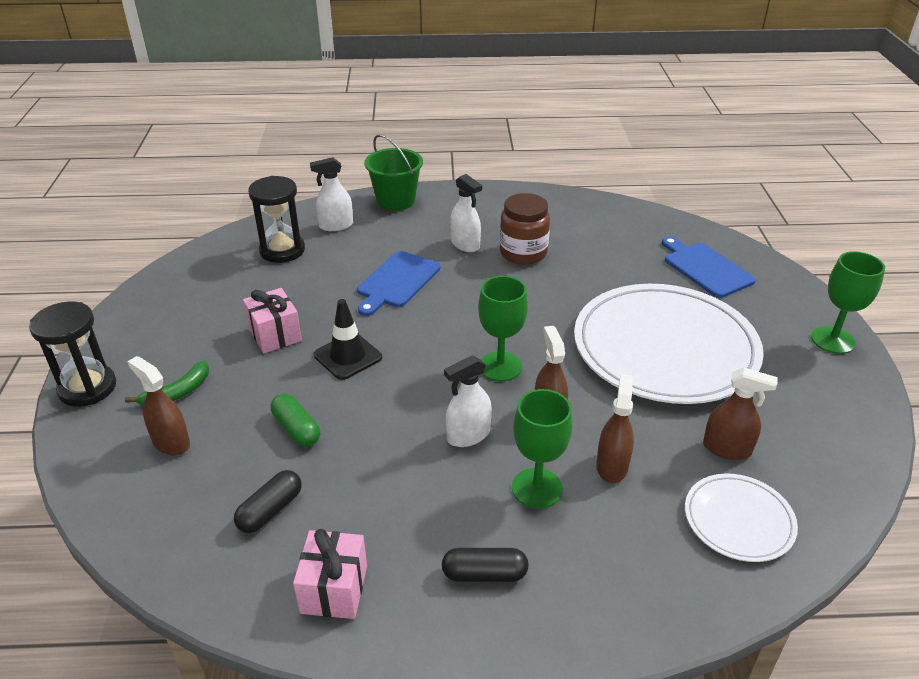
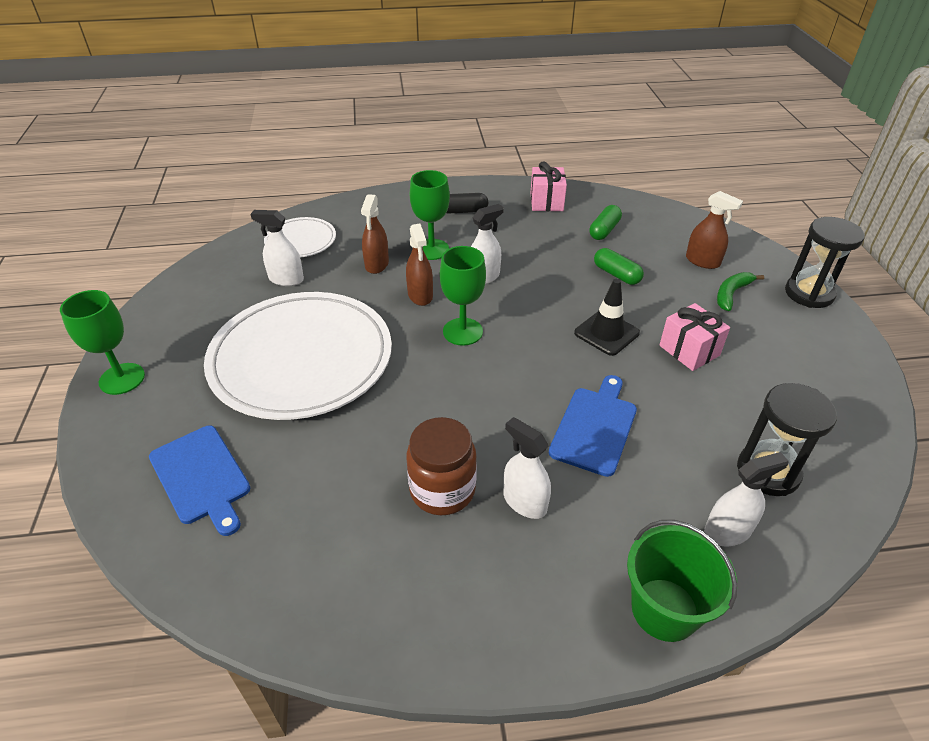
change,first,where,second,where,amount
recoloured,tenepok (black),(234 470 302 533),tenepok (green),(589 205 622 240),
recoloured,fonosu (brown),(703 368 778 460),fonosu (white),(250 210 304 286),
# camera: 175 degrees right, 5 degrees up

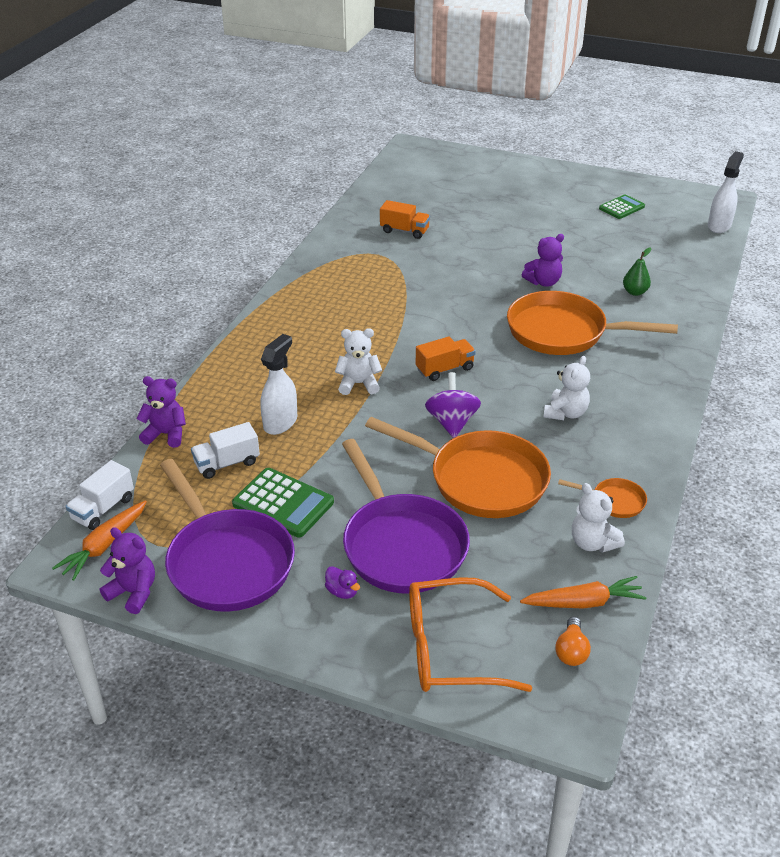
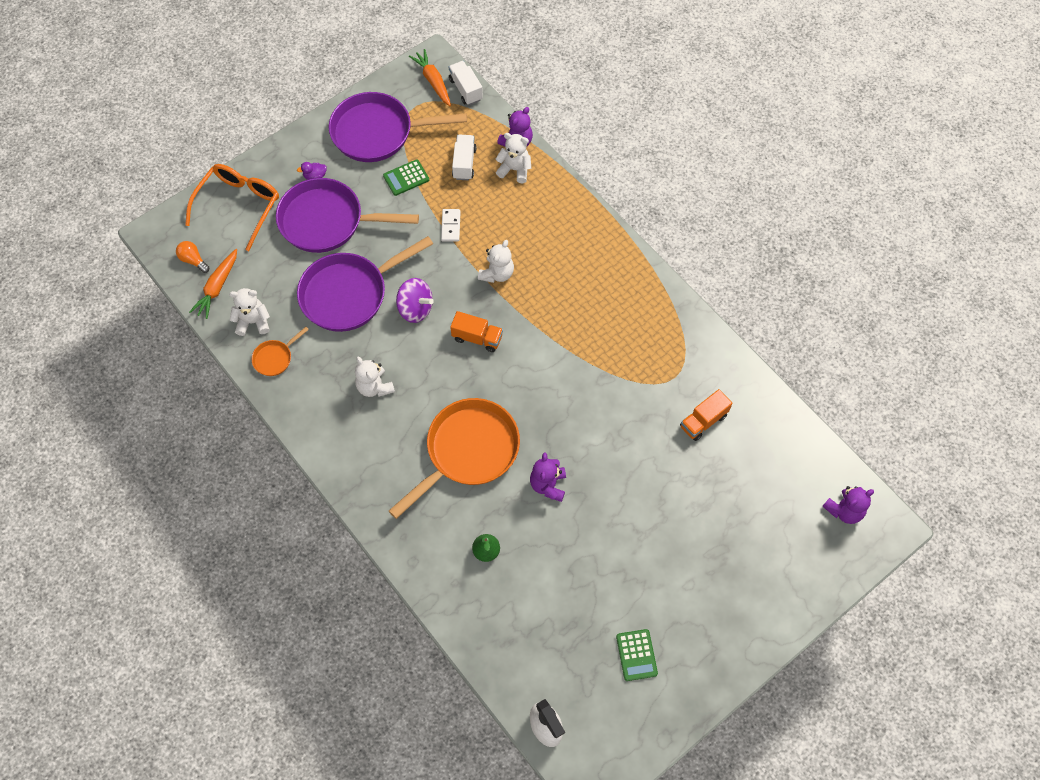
change,first,where,second,where,amount
removed,fonosu (white),(260 334 297 435),,,
added,,,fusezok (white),(441 209 460 242),
added,,,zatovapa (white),(495 133 531 183),
moved,zatovapa (purple),(100 527 155 614),,(822 486 874 524),
recoloured,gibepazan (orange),(365 417 551 518),gibepazan (purple),(297 236 433 332),
turned,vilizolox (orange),(416 336 476 381),,(450 311 503 352),75 degrees counterclockwise
resized,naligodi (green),(232 468 334 538),,(383 159 429 196),x0.66
# camera: 120 degrees right, 25 degrees up

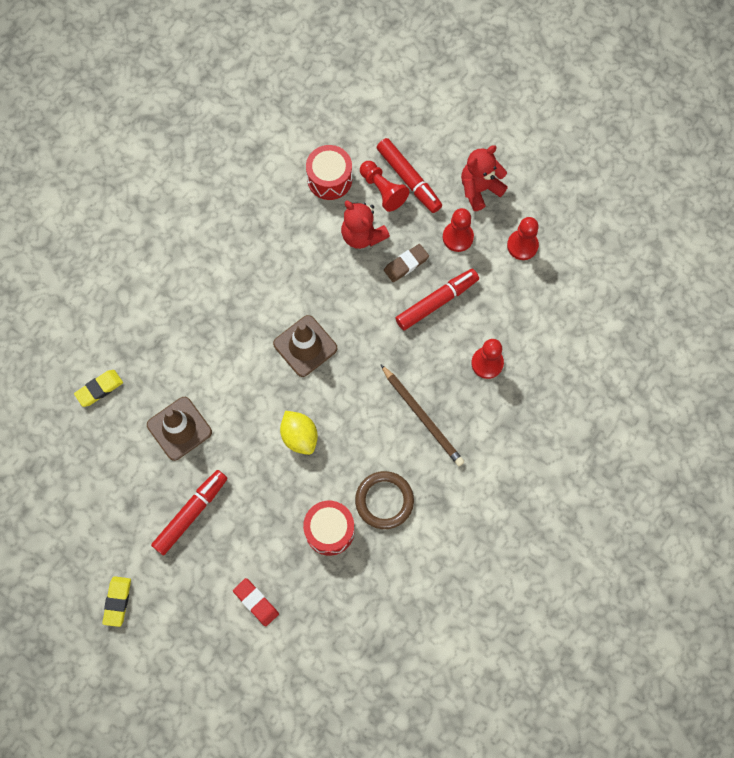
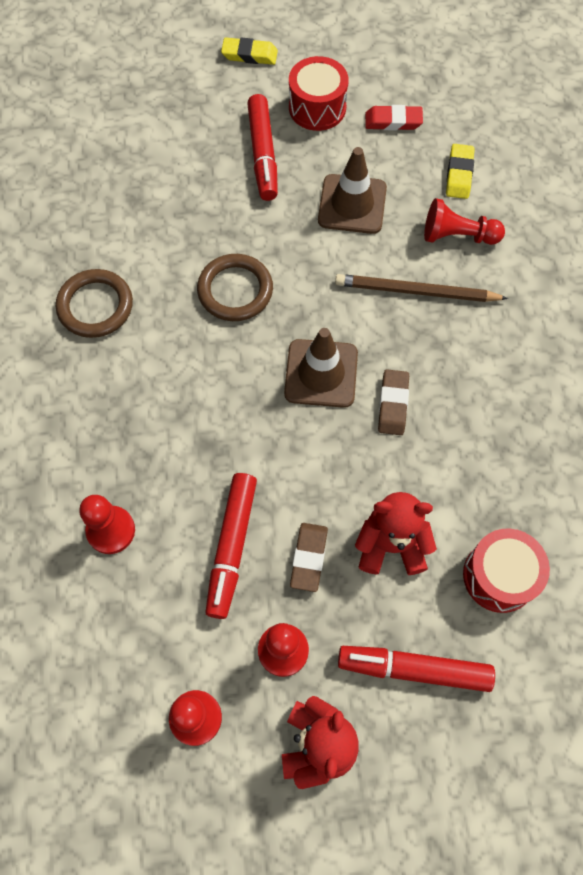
change,first,where,second,where,amount
added,,,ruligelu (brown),(378 370 409 435),
moved,ruligelu (red),(233 578 279 627),,(365 105 423 131),
moved,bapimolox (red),(303 501 354 556),,(289 56 348 131),
moved,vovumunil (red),(360 161 409 212),,(424 198 505 245),
moved,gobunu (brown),(381 365 464 466),,(335 274 508 302),
replaced,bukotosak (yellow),(280 411 318 455),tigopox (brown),(197 254 273 321),
turned,ruligelu (yellow),(102 576 131 627),,(221 37 278 65),45 degrees counterclockwise
# camera: 135 degrees right, 5 degrees down

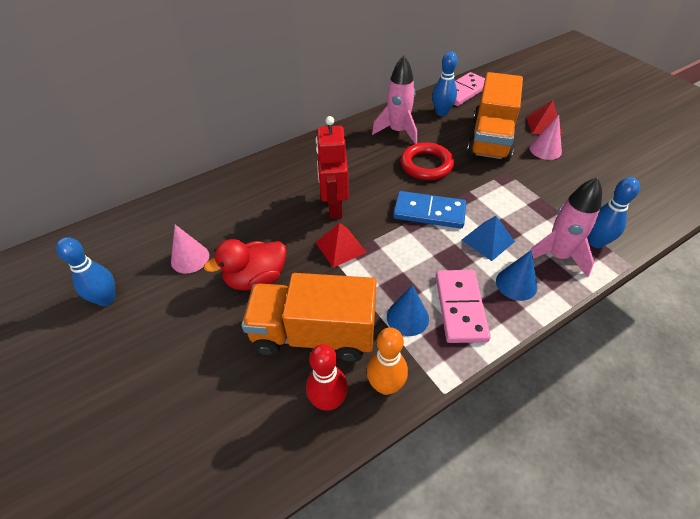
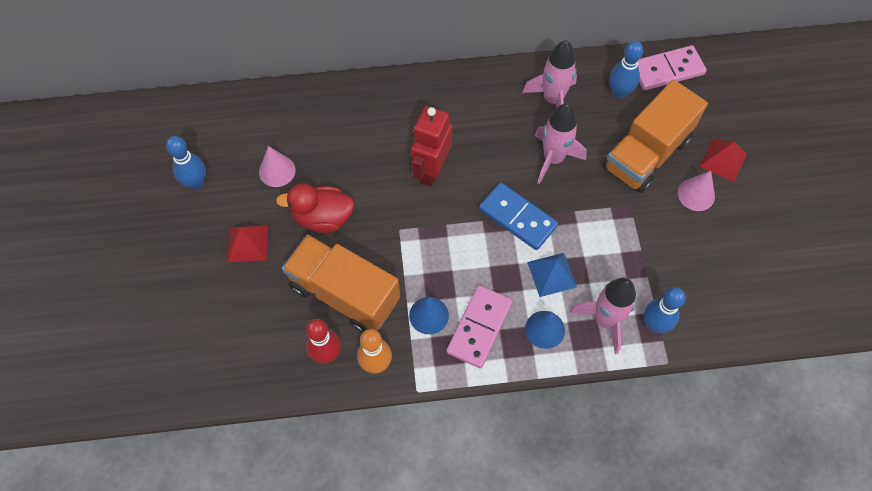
change,first,where,second,where,amount
moved,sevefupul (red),(315 223 367 268),,(228 225 268 262),
replaced,tigopox (red),(400 142 454 180),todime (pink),(535 103 587 184),
# camera: 25 degrees right, 15 degrees up

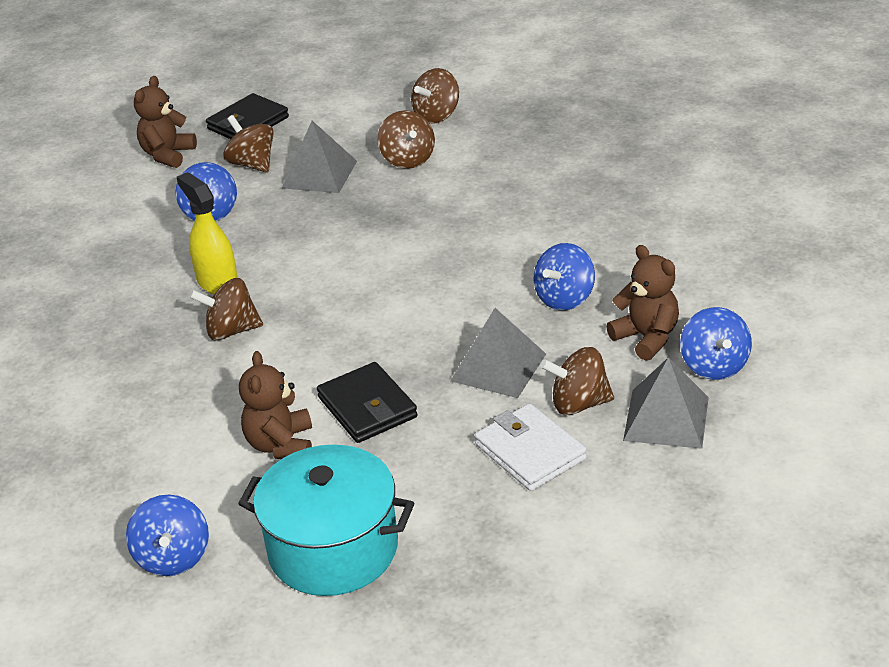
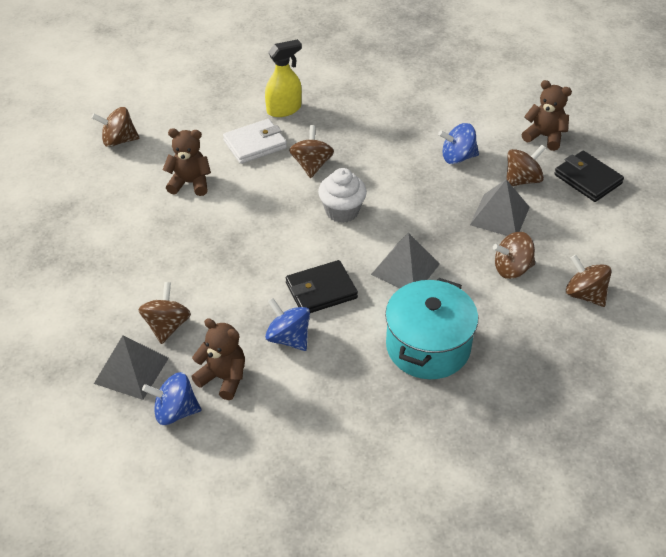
change,first,where,second,where,amount
added,,,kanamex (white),(318 168 367 223),
moved,fonosu (yellow),(177 172 238 294),,(265 39 302 117),
moved,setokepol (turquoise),(238 445 414 596),,(385 278 478 379),
moved,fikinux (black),(317 362 418 443),,(286 260 358 313),
moved,sevefupul (grey),(451 308 546 398),,(371 233 440 288),
moved,fikinux (white),(475 403 587 491),,(223 119 287 164),
recoloured,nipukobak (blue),(126 495 209 576),nipukobak (brown),(91 107 139 147),
turned,zatovapa (brown),(606 245 679 361),,(192 318 245 400),120 degrees counterclockwise
# camera: 95 degrees right, 10 degrees up

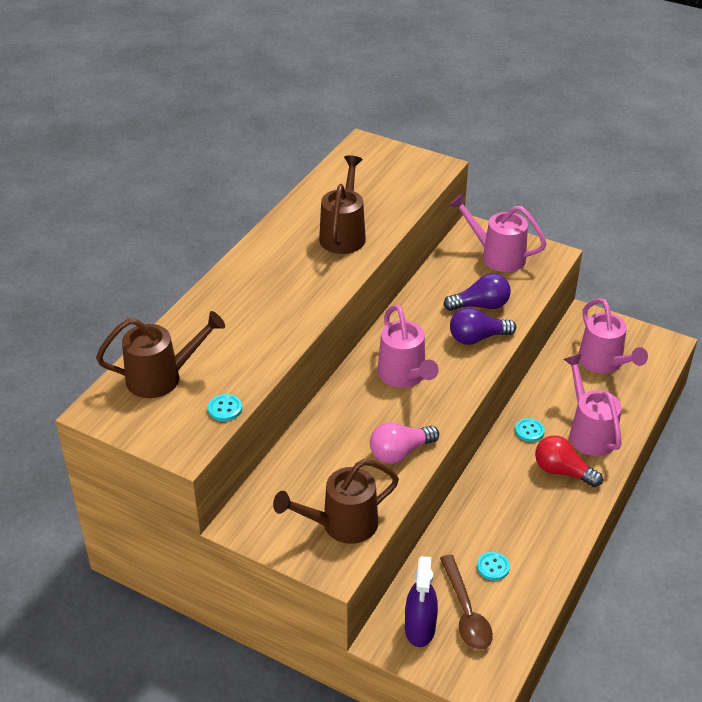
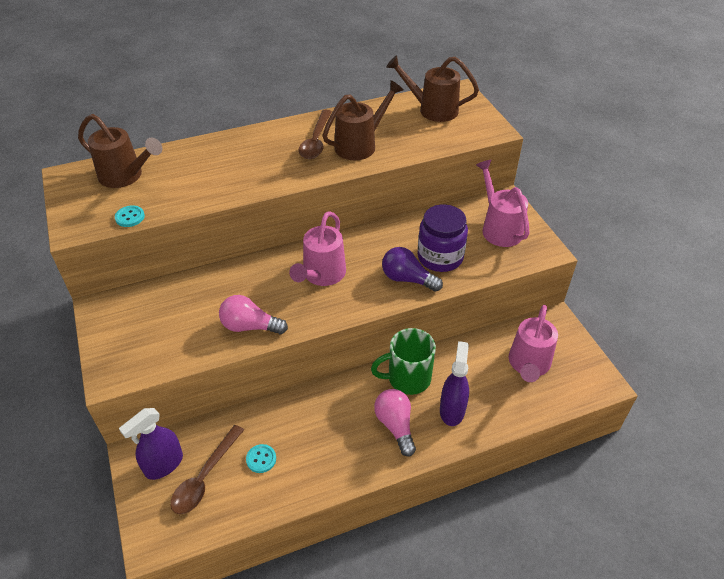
change,first,where,second,where,amount
added,,,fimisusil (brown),(298 110 332 159),
moved,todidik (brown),(273 459 399 544),,(386 55 479 122),
replaced,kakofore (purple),(443 273 511 311),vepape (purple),(418 205 468 272),
replaced,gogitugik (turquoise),(515 418 545 442),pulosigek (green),(371 328 436 395),
replaced,todidik (pink),(564 354 622 456),fonosu (purple),(440 341 469 426),
recoloured,kakofore (red),(535 435 603 487),kakofore (pink),(374 389 416 456),
# camera: 40 degrees right, 5 degrees up

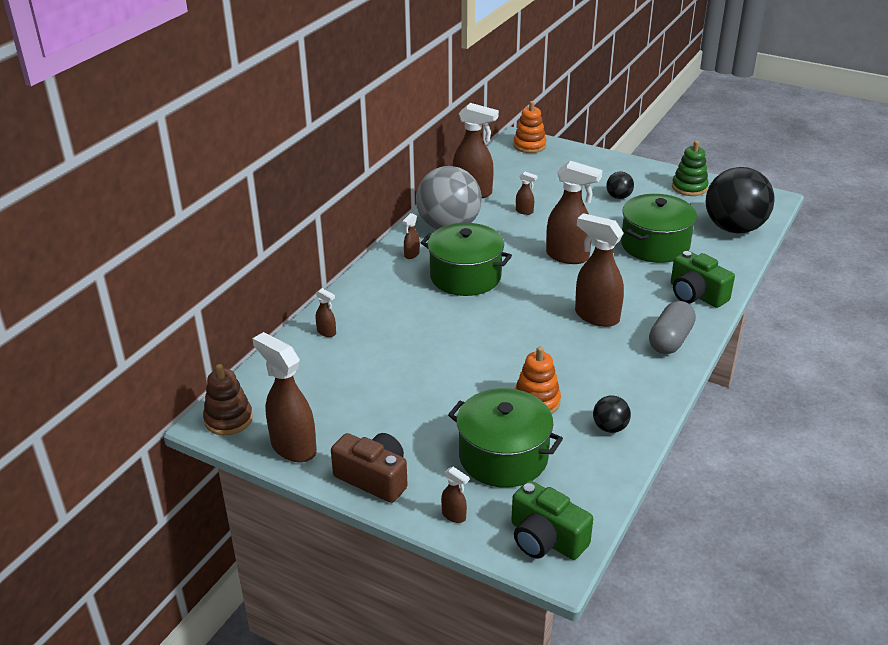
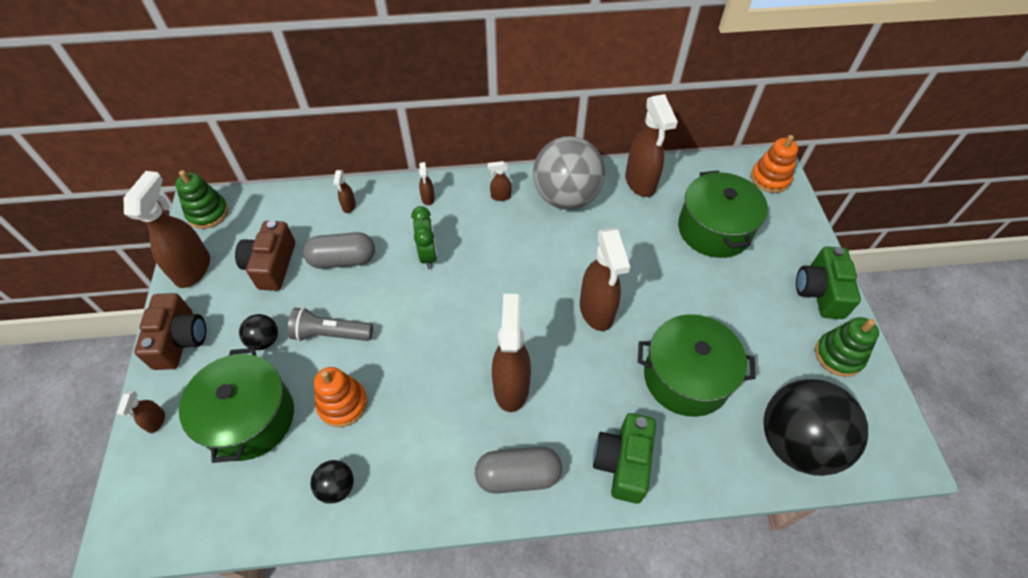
change,first,where,second,where,amount
added,,,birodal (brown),(235 220 295 291),
added,,,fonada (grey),(288 307 373 341),
added,,,tenepok (grey),(303 232 375 269),
added,,,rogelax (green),(411 206 437 269),
moved,setokepol (green),(421 223 512 296),,(678 170 768 258),
moved,birodal (green),(511 480 593 560),,(796 247 861 319),
moved,fonosu (brown),(516 172 537 215),,(419 162 435 205),
moved,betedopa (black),(606 172 634 199),,(239 314 278 350),
recoloured,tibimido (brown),(203 364 253 435),tibimido (green),(175 170 229 229),
# camera: 55 degrees right, 20 degrees up

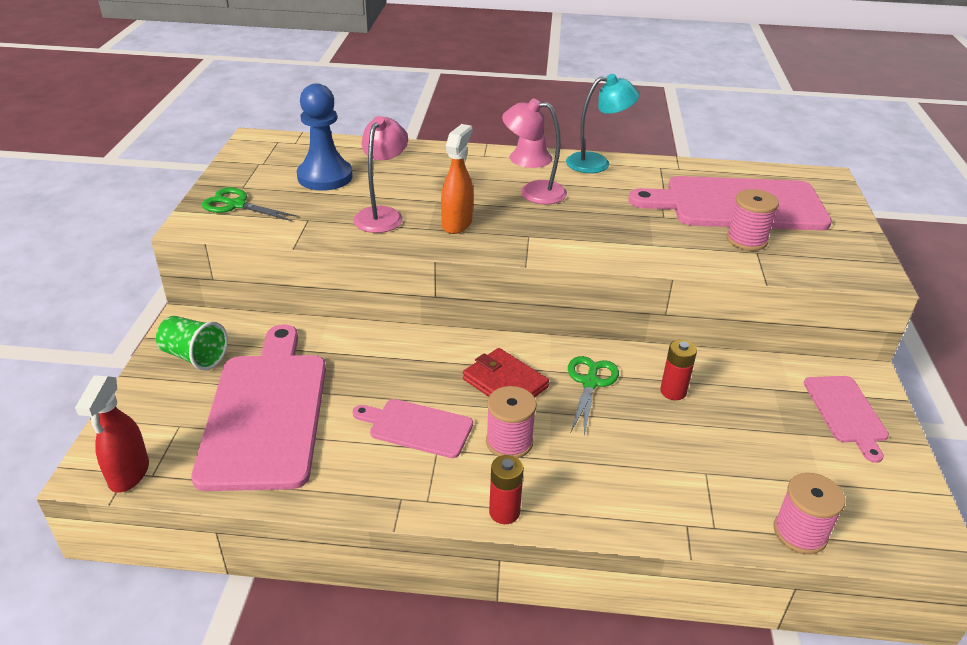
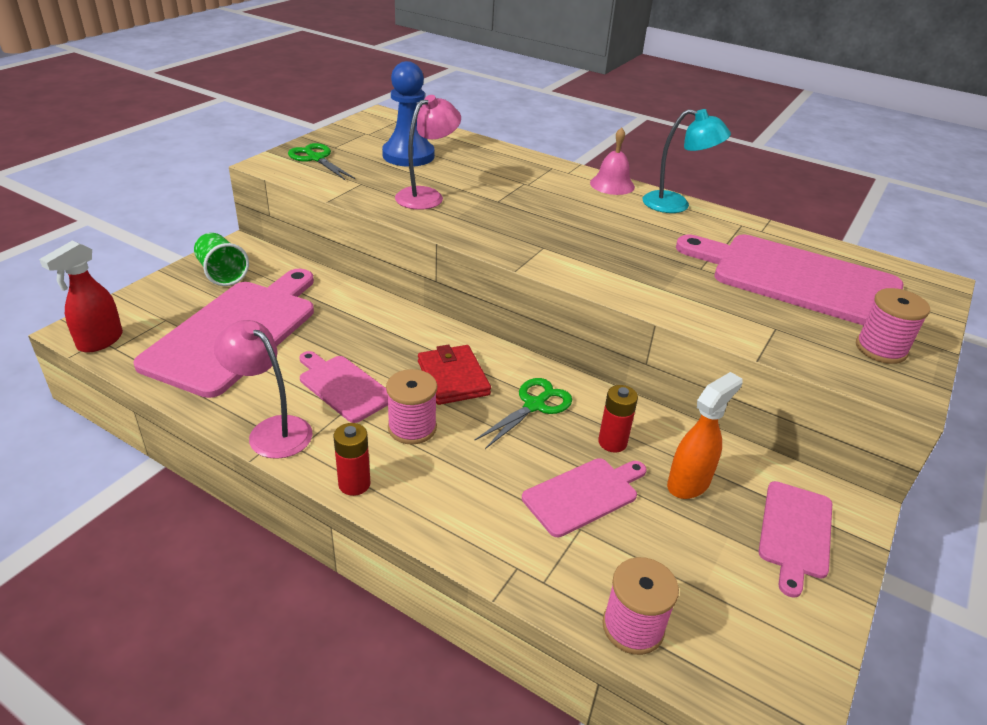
change,first,where,second,where,amount
added,,,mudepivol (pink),(522 458 647 537),
moved,fonosu (orange),(441 124 473 234),,(667 372 743 499),
moved,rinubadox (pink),(502 99 567 204),,(214 320 313 459),
moved,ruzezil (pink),(727 189 779 251),,(856 288 930 364),
# camera: 25 degrees right, 0 degrees up

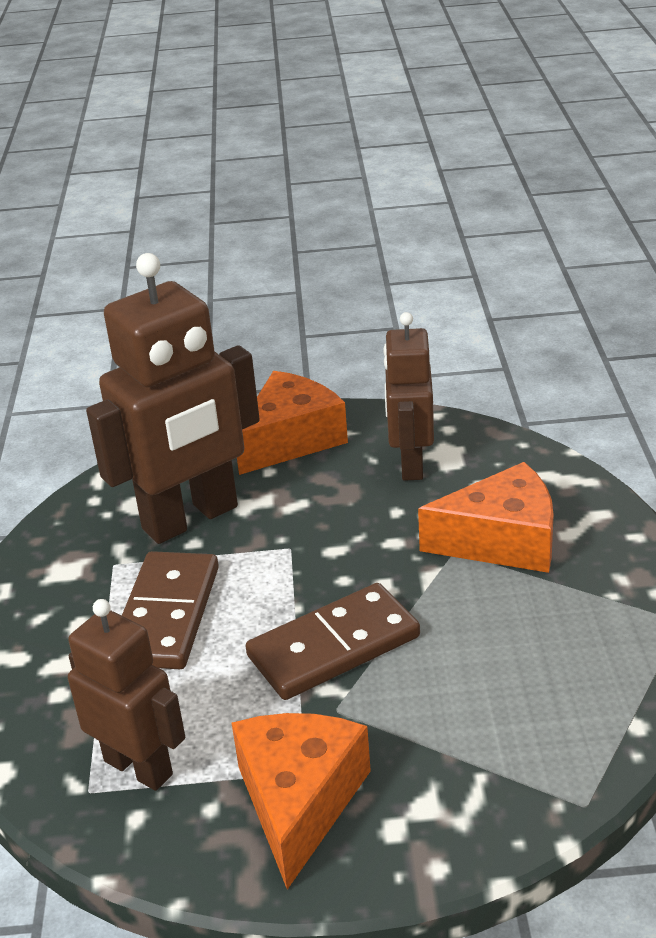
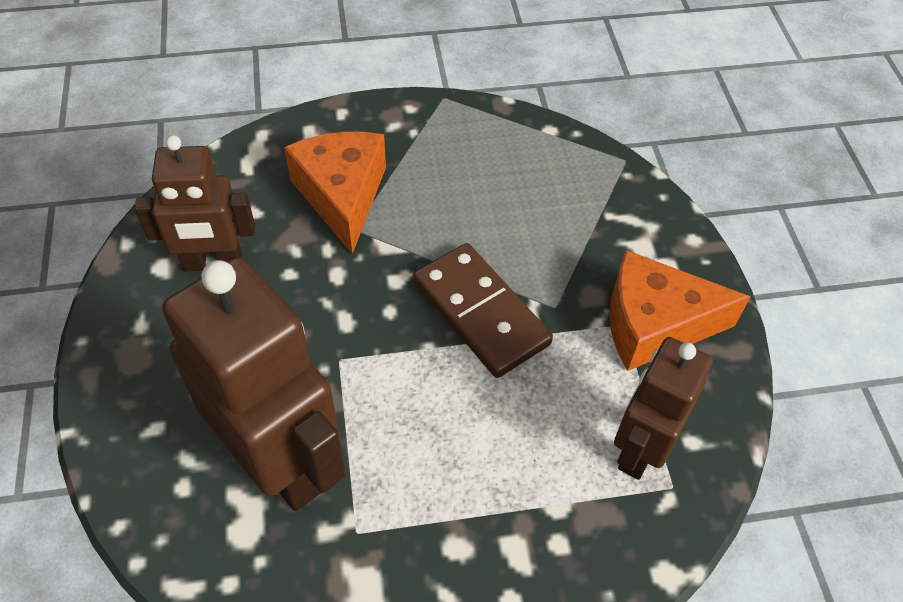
change,first,where,second,where,amount
removed,fusezok (brown),(122 551 219 669),,,
removed,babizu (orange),(237 371 348 475),,,
# camera: 100 degrees left, 20 degrees up

